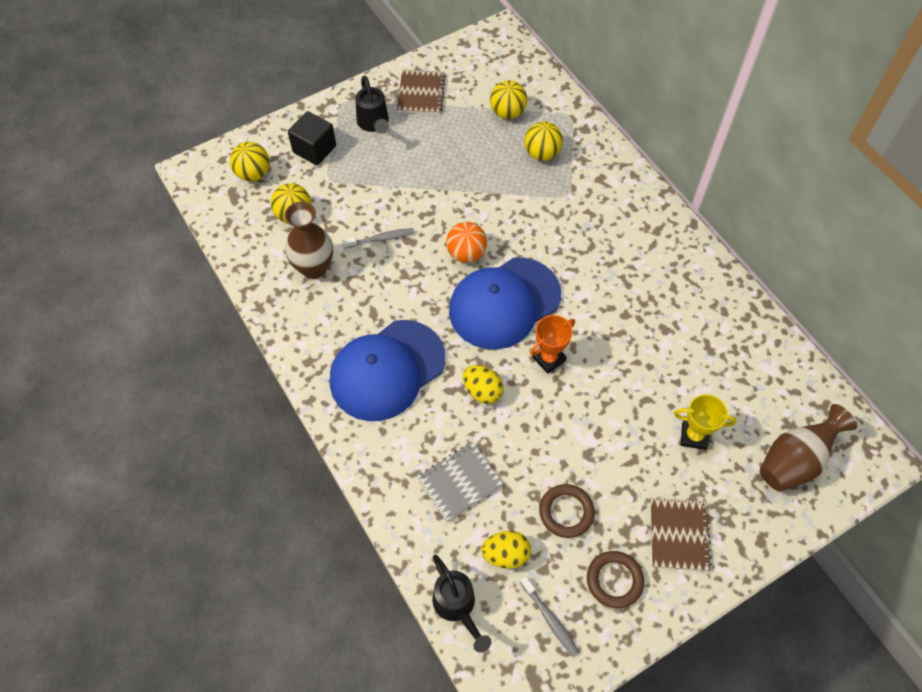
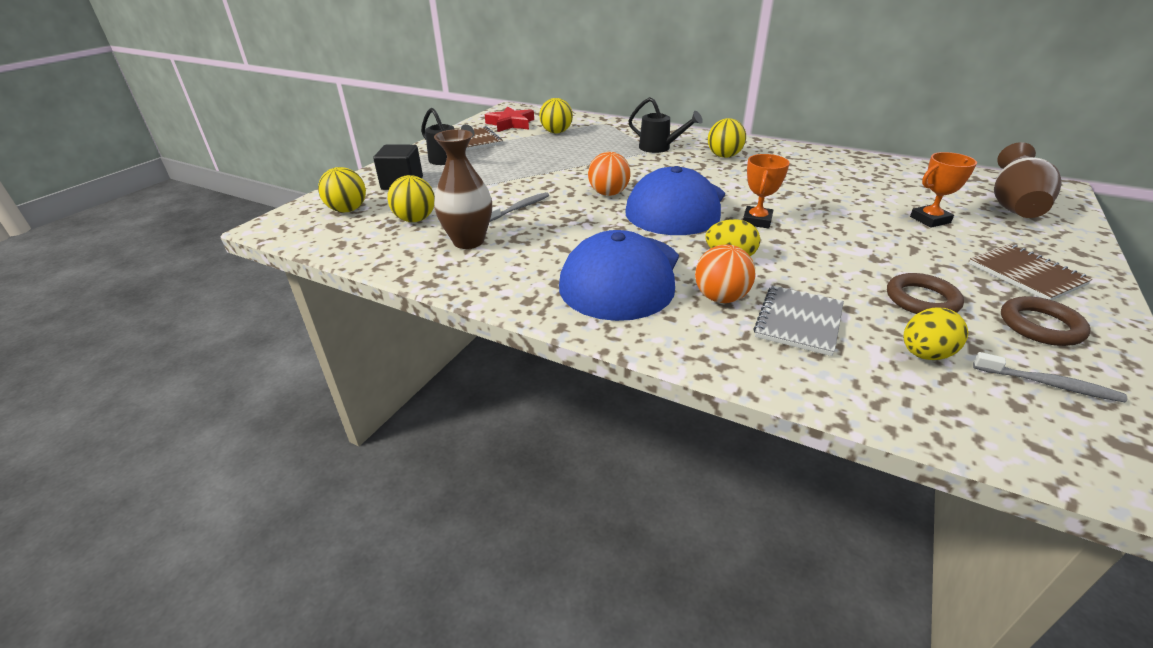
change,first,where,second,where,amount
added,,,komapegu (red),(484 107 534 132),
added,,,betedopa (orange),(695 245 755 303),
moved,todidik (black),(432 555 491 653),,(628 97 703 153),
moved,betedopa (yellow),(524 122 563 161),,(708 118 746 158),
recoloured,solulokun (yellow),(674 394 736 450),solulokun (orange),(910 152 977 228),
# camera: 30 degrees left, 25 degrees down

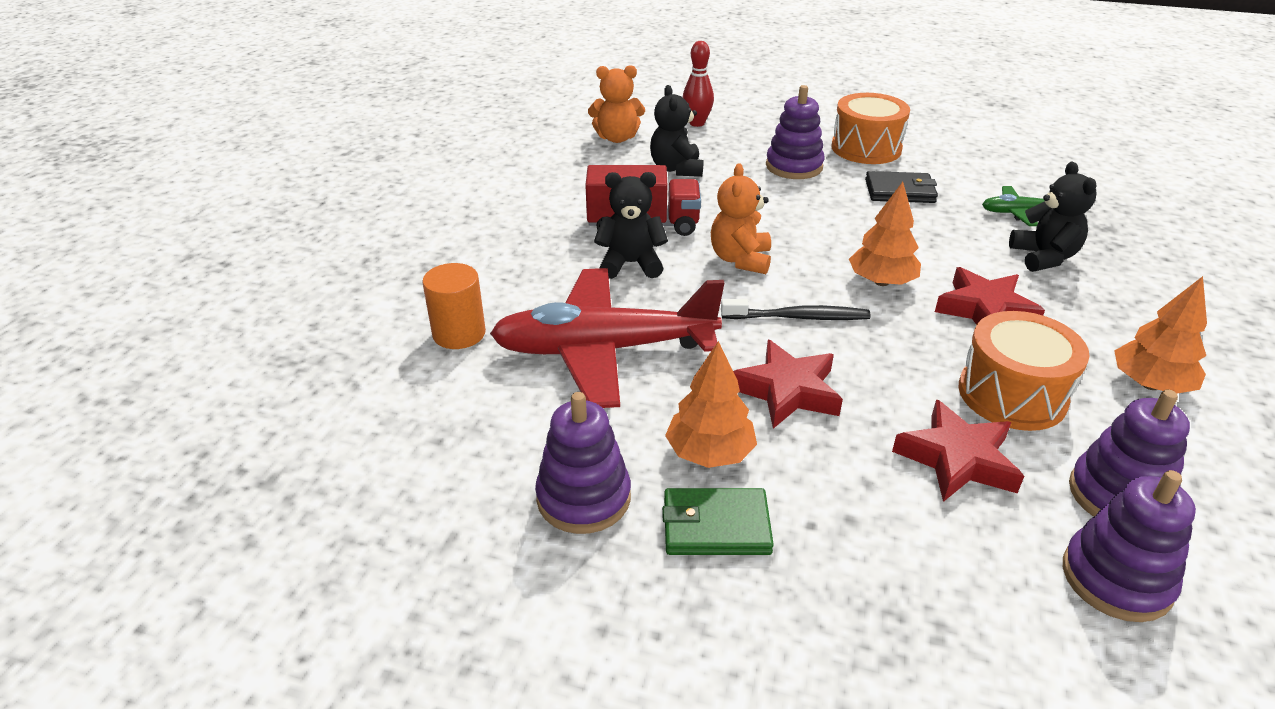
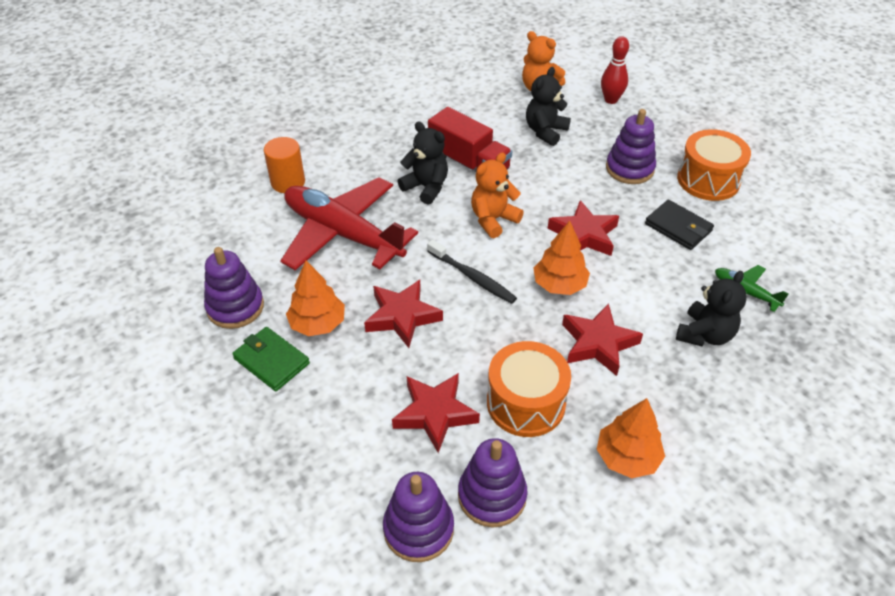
change,first,where,second,where,amount
added,,,komapegu (red),(548 200 619 256),
# camera: 40 degrees right, 10 degrees up

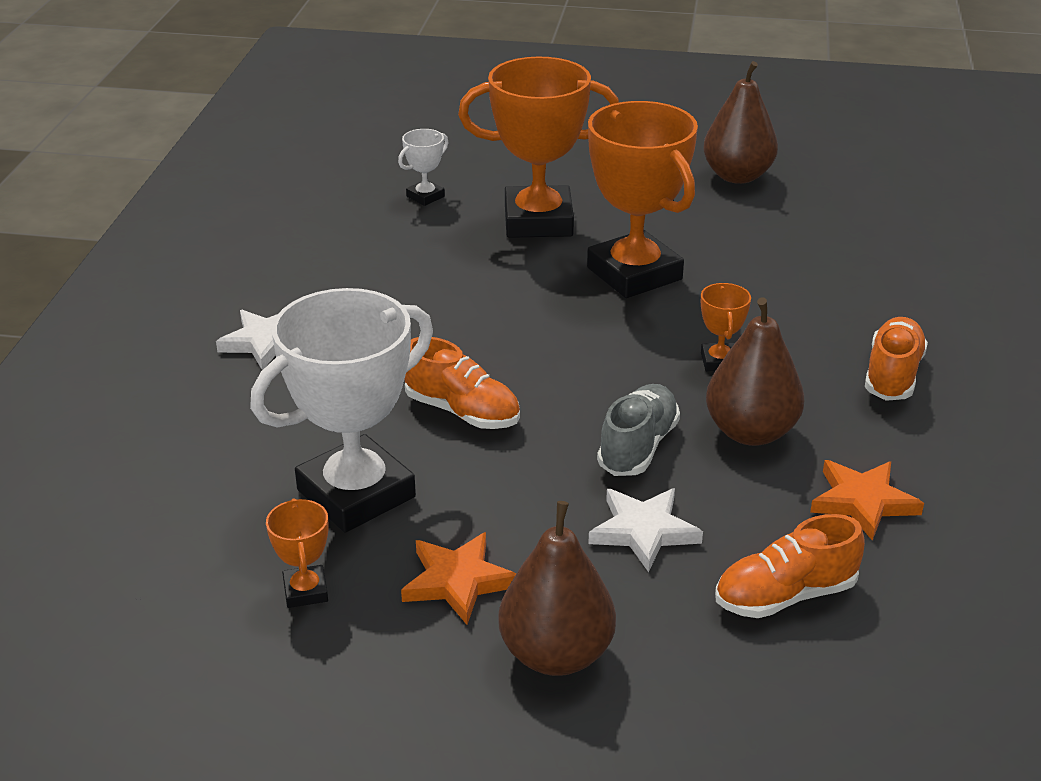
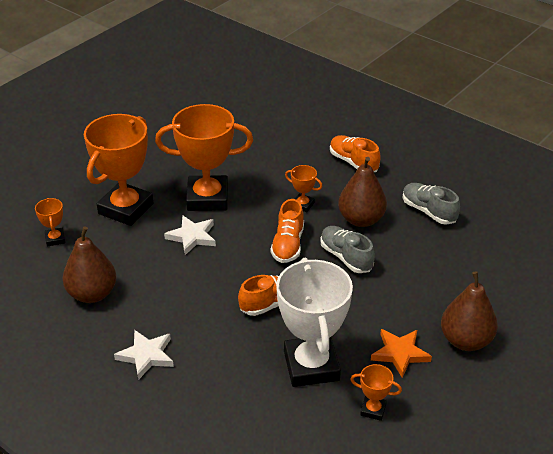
change,first,where,second,where,amount
moved,komapegu (white),(588 488 703 572),,(164 215 216 255),
moved,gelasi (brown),(703 61 778 184),,(63 226 117 303),
moved,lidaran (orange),(715 514 865 618),,(271 199 304 263),
replaced,komapegu (orange),(810 460 924 541),lidaran (grey),(403 183 460 225),
recoloured,solulokun (white),(398 129 449 206),solulokun (orange),(35 198 65 246),
# camera: 60 degrees left, 5 degrees up

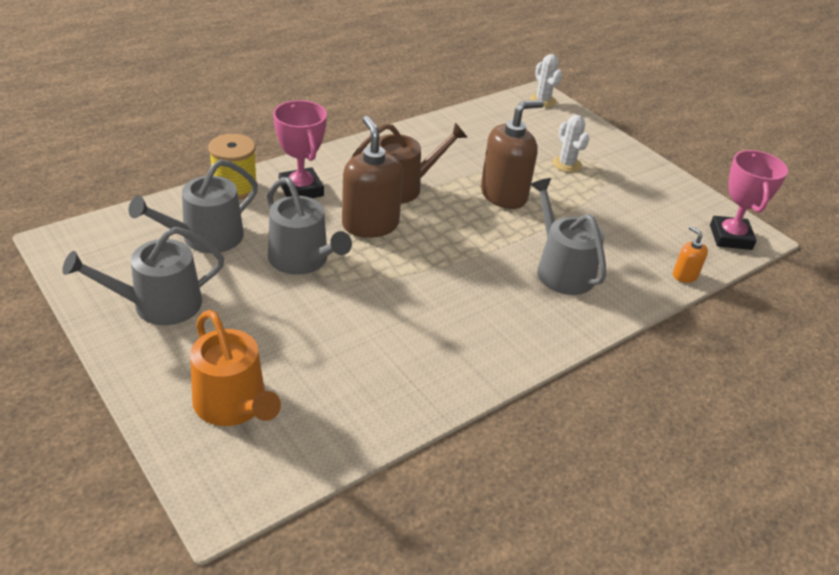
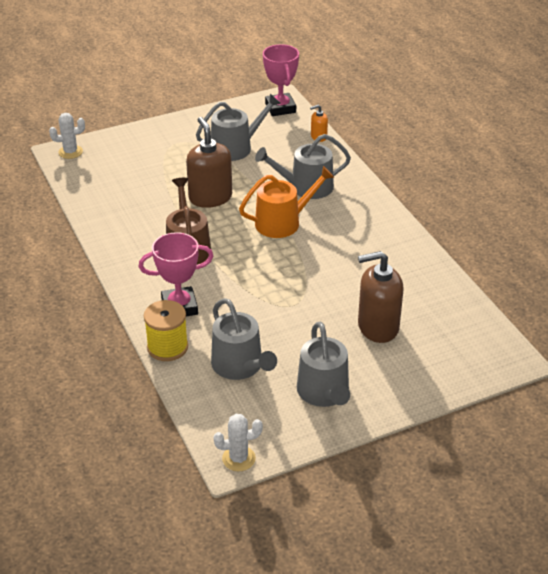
change,first,where,second,where,amount
moved,todidik (orange),(190 310 281 426),,(239 166 335 238),
moved,todidik (grey),(267 177 352 275),,(196 94 281 161),
moved,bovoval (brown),(342 116 403 238),,(358 251 403 343),
moved,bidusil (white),(552 115 589 172),,(213 414 263 471),
turned,solulokun (pink),(710 150 788 250),,(263 44 299 116),60 degrees clockwise
# camera: 75 degrees left, 0 degrees up

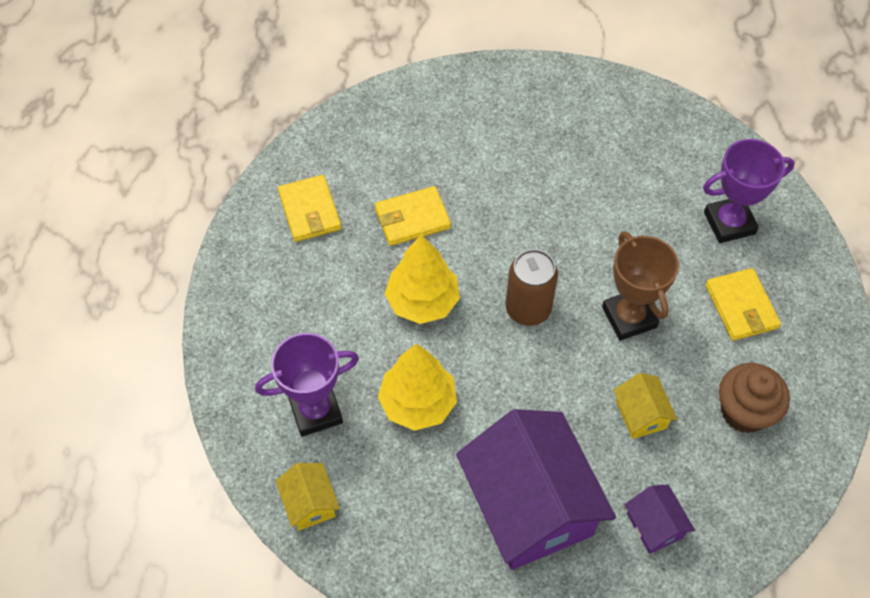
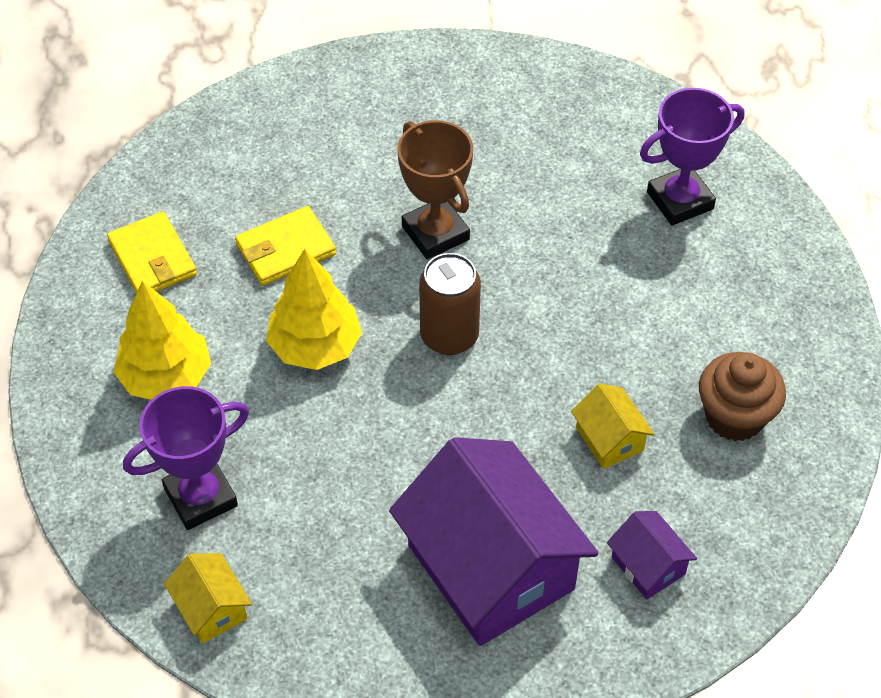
change,first,where,second,where,amount
removed,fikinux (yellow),(706 268 781 341),,,
moved,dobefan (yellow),(378 344 457 431),,(113 281 211 400),
moved,solulokun (brown),(602 231 679 341),,(397 120 473 260),
# camera: 10 degrees left, 5 degrees down

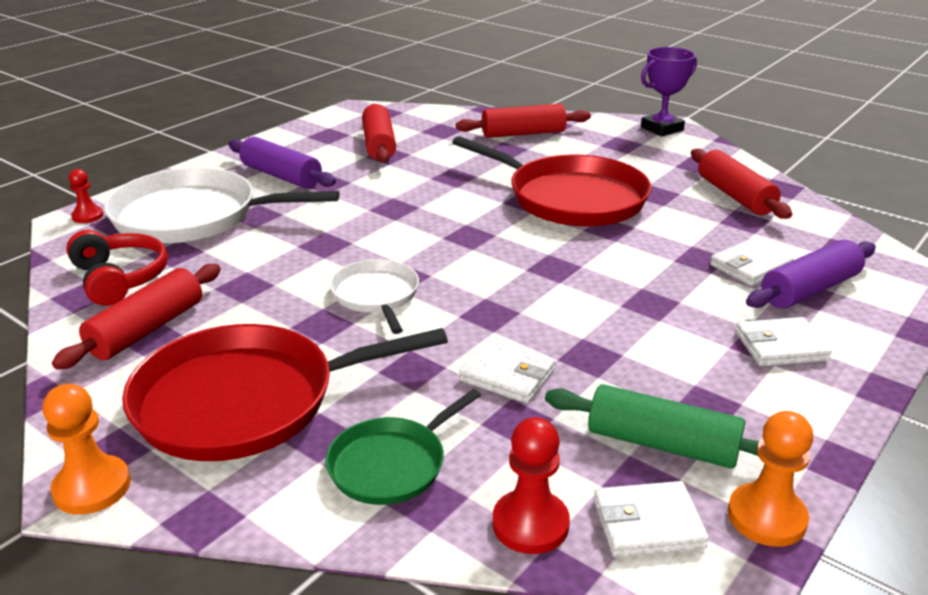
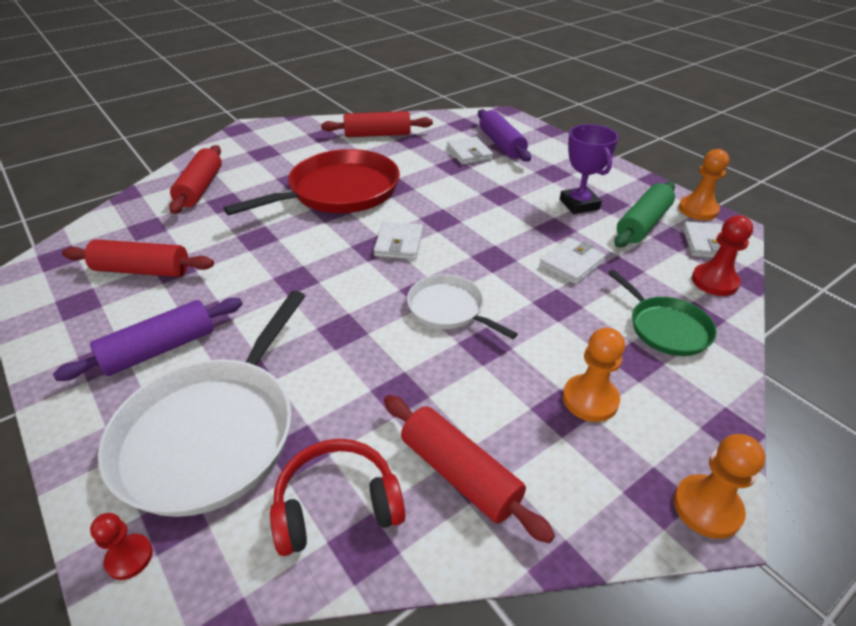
change,first,where,second,where,amount
moved,solulokun (purple),(641 47 697 137),,(560 124 618 214),
moved,fikinux (white),(735 317 832 366),,(374 222 423 260),
replaced,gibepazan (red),(122 324 448 461),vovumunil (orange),(563 328 625 422),
turned,gibepazan (white),(330 259 419 334),,(407 274 518 339),45 degrees clockwise
# camera: 75 degrees left, 10 degrees up

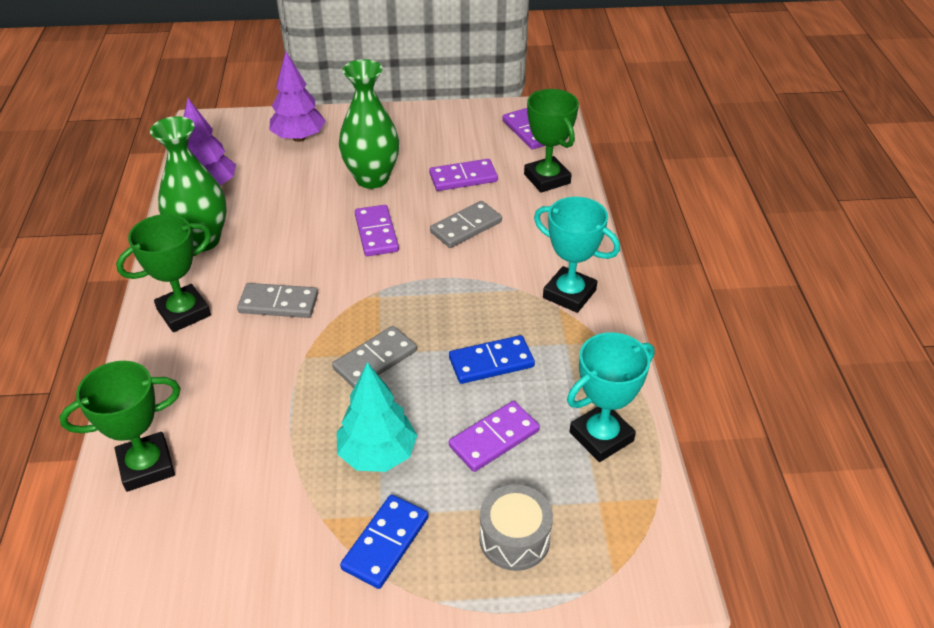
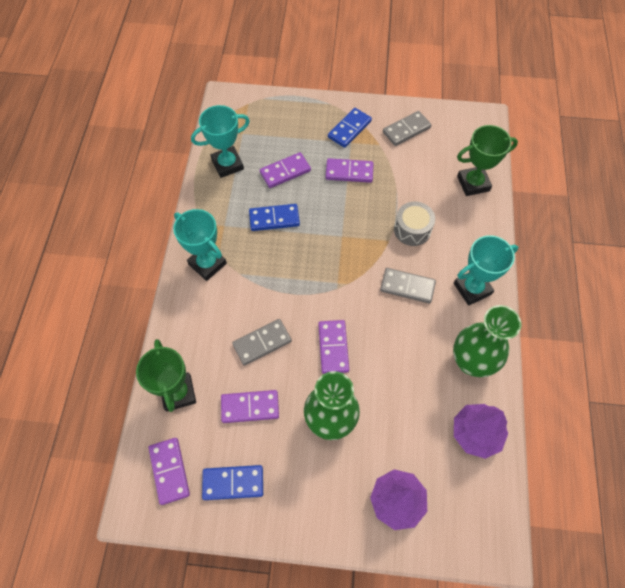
change,first,where,second,where,amount
added,,,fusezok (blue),(202 465 263 500),
moved,fusezok (grey),(332 326 417 388),,(383 111 431 146),
moved,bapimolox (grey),(479 484 553 571),,(394 201 435 246),
replaced,dobefan (turquoise),(337 362 417 472),fusezok (purple),(325 158 374 183),
recoloured,solulokun (green),(116 214 211 332),solulokun (turquoise),(454 235 518 306),
# camera: 170 degrees left, 20 degrees up

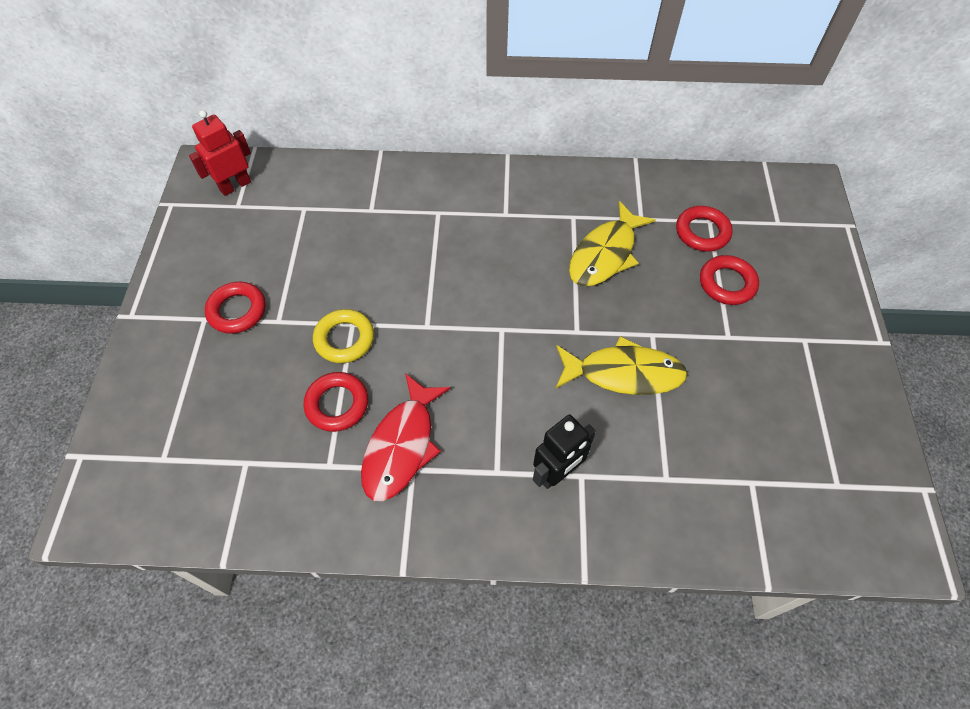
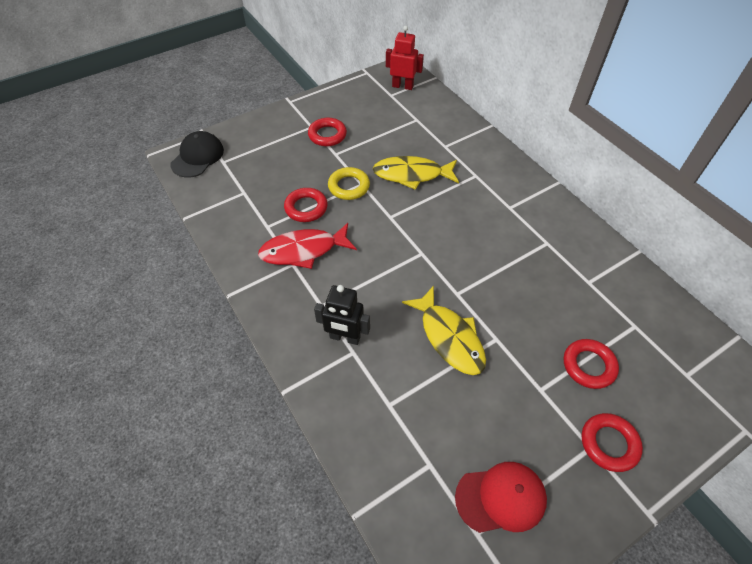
change,first,where,second,where,amount
added,,,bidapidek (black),(171 131 224 177),
added,,,bidapidek (red),(455 462 547 533),
moved,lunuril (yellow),(569 201 656 286),,(373 156 459 190),
moved,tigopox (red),(676 206 733 252),,(582 413 643 472),
# camera: 55 degrees right, 5 degrees down

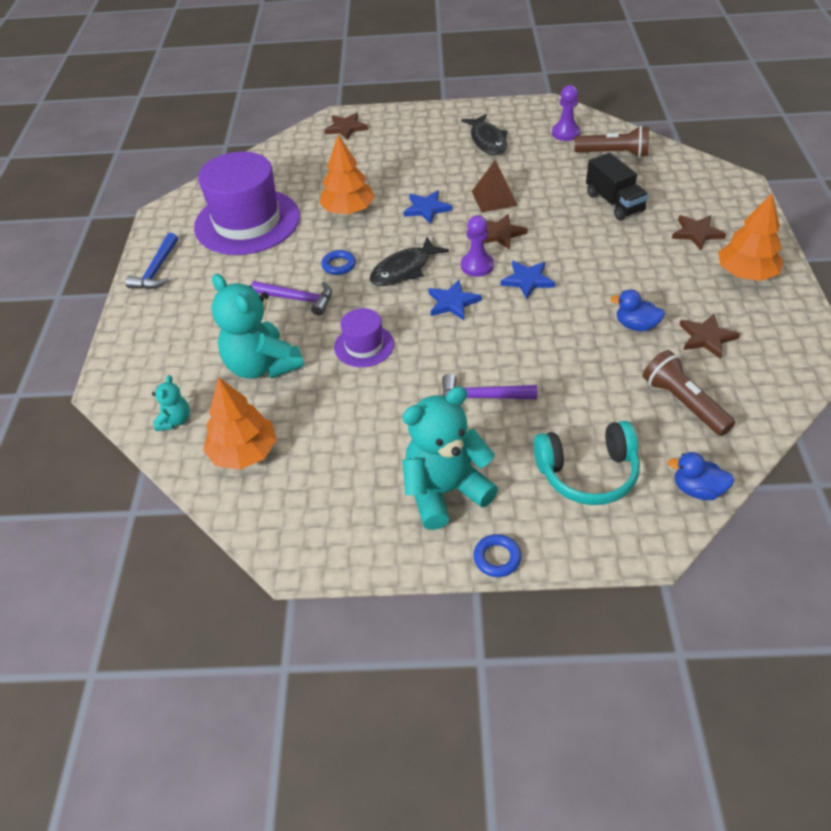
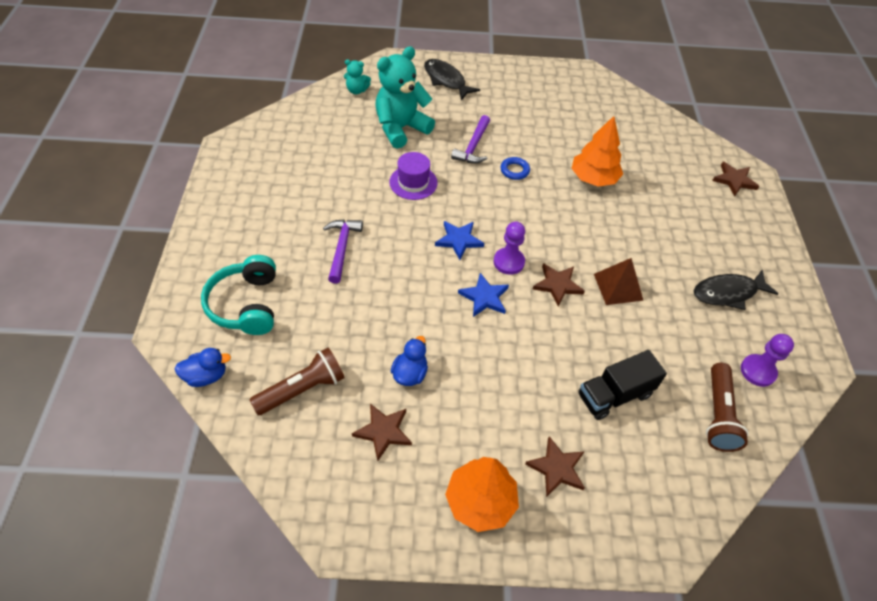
change,first,where,second,where,amount
removed,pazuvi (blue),(125 233 178 289),,,
removed,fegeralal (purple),(194 151 300 255),,,
removed,dobefan (orange),(203 377 277 470),,,
removed,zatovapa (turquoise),(402 386 498 530),,,
removed,komapegu (blue),(404 190 452 224),,,
removed,tigopox (blue),(473 534 522 577),,,
moved,lunuril (black),(370 237 449 286),,(424 59 480 100),
turned,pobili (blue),(668 452 734 500),,(175 348 231 387),60 degrees clockwise
# camera: 85 degrees right, 5 degrees up

